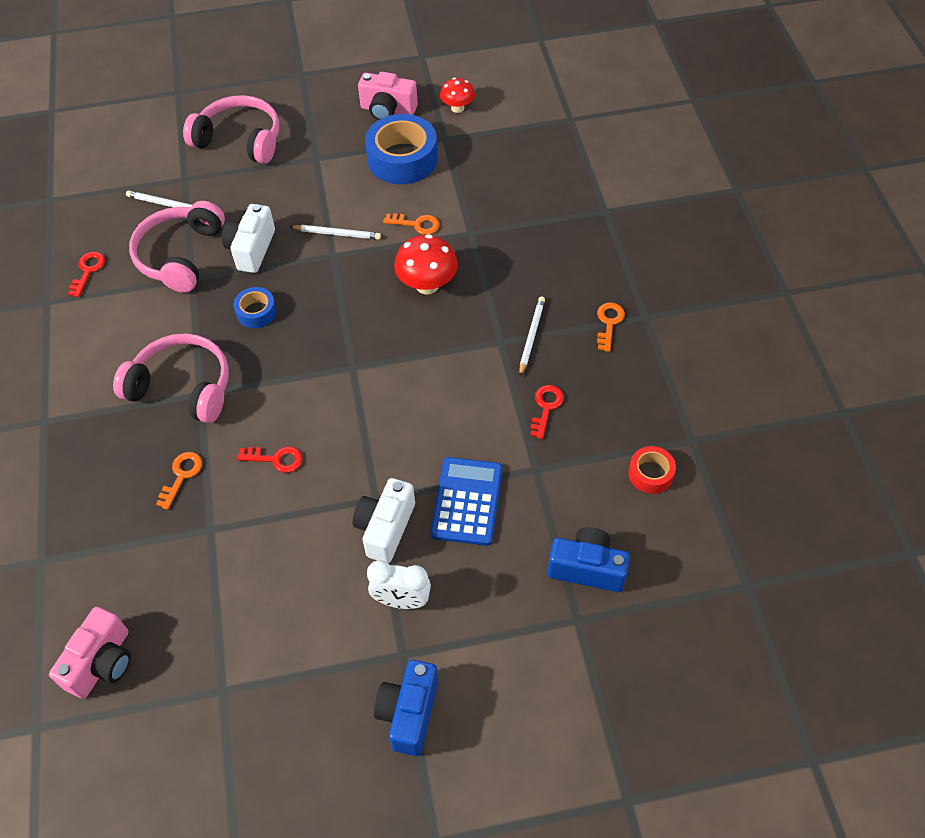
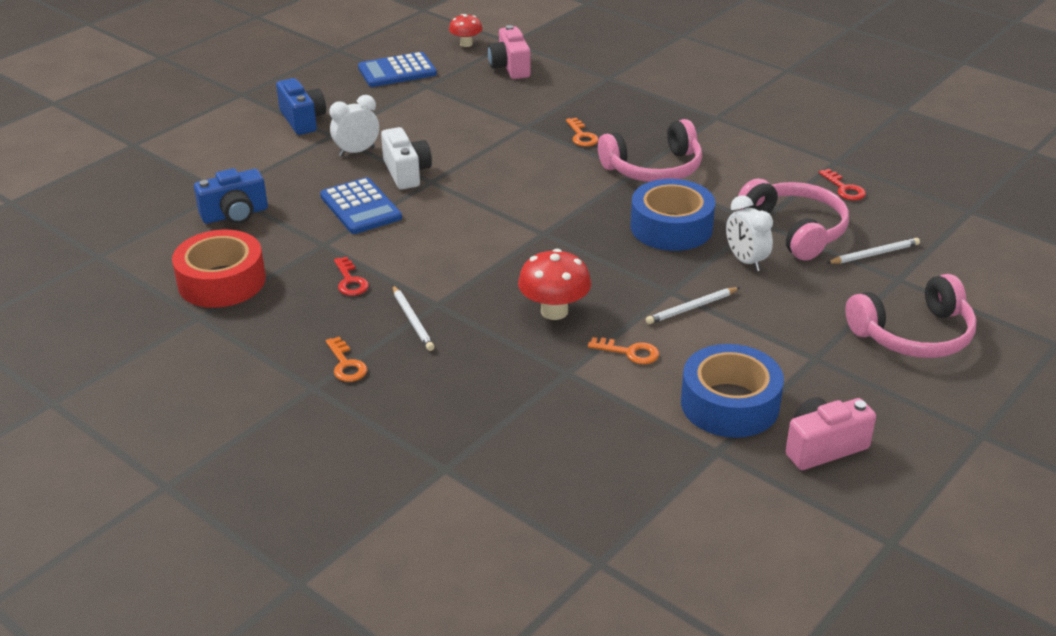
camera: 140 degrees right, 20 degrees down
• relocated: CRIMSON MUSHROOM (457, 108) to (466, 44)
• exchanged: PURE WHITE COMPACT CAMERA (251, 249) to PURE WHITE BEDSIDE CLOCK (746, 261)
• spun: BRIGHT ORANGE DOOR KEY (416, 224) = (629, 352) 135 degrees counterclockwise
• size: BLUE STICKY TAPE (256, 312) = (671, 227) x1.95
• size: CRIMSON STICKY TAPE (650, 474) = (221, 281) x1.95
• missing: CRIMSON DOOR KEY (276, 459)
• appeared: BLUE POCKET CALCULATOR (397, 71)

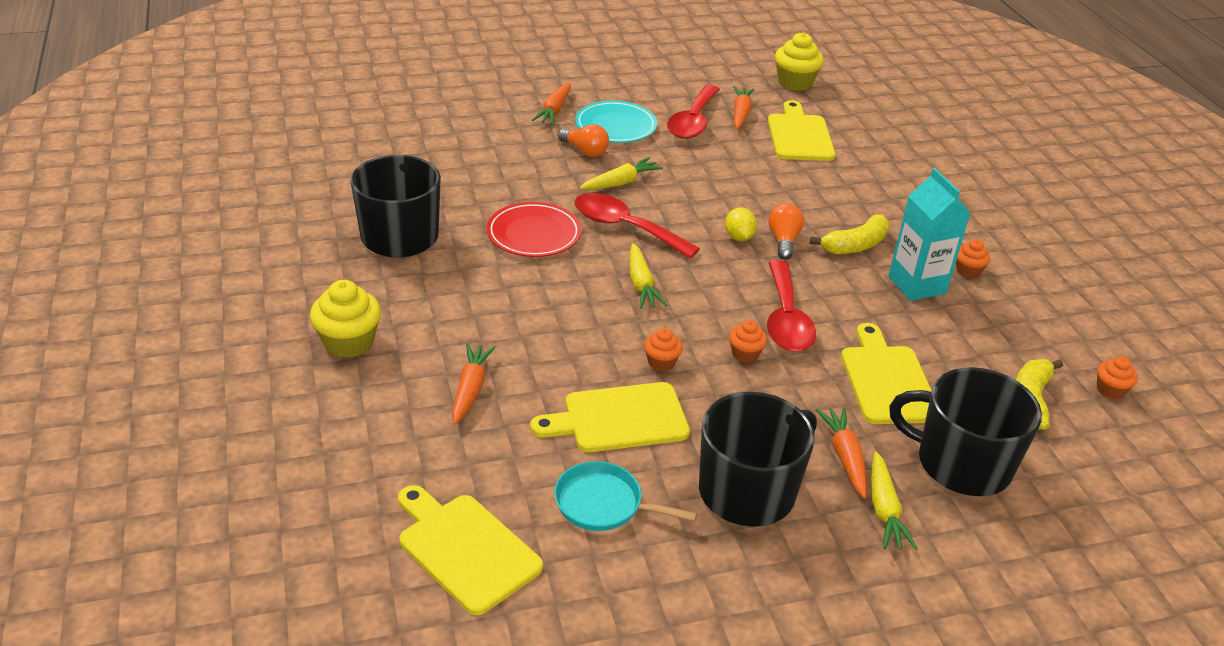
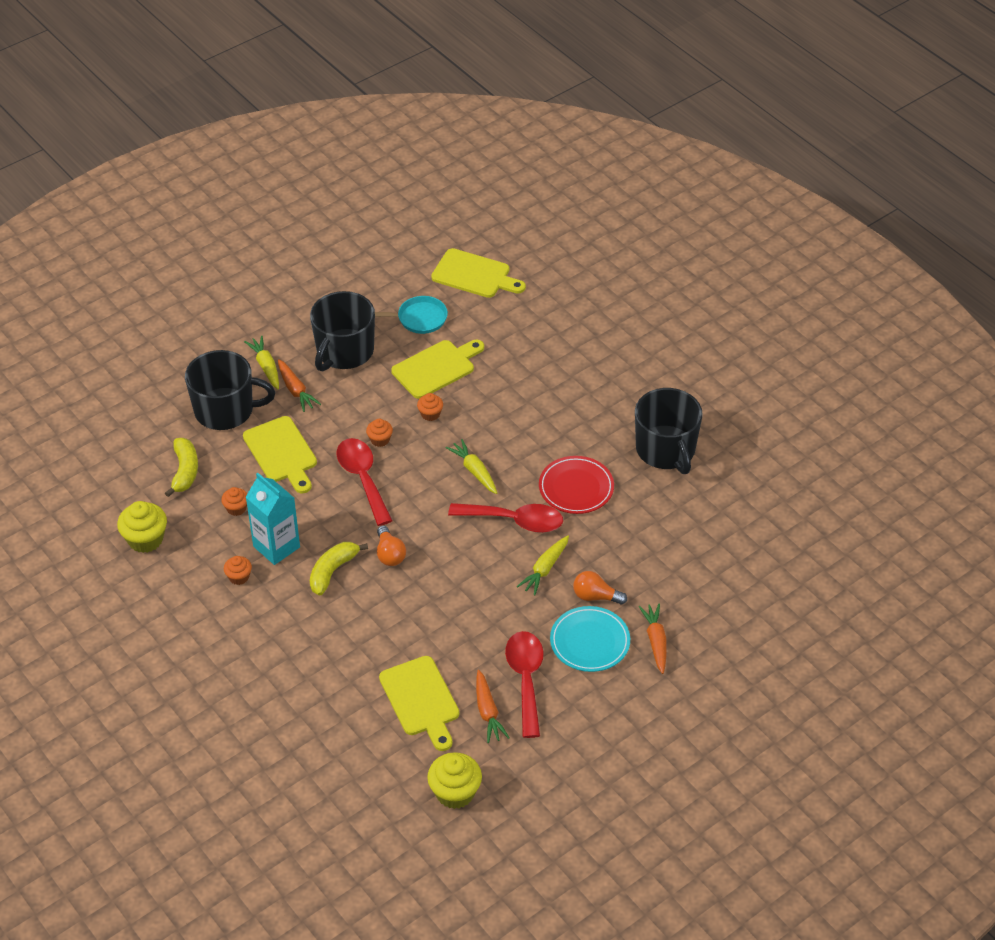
camera: 160 degrees right, 10 degrees up
• missing: YELLOW CITRUS FRUIT (739, 237)
• relocated: YELLOW MUFFIN (348, 342) to (145, 539)
• missing: BRIGHT ORANGE ROOT VEGETABLE (470, 389)
• relocated: BRIGHT ORANGE MUFFIN (1110, 390) to (236, 508)

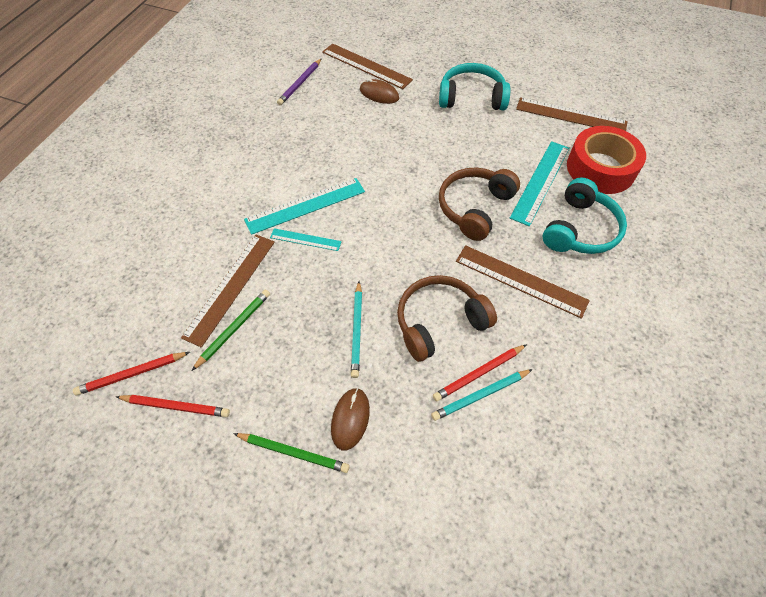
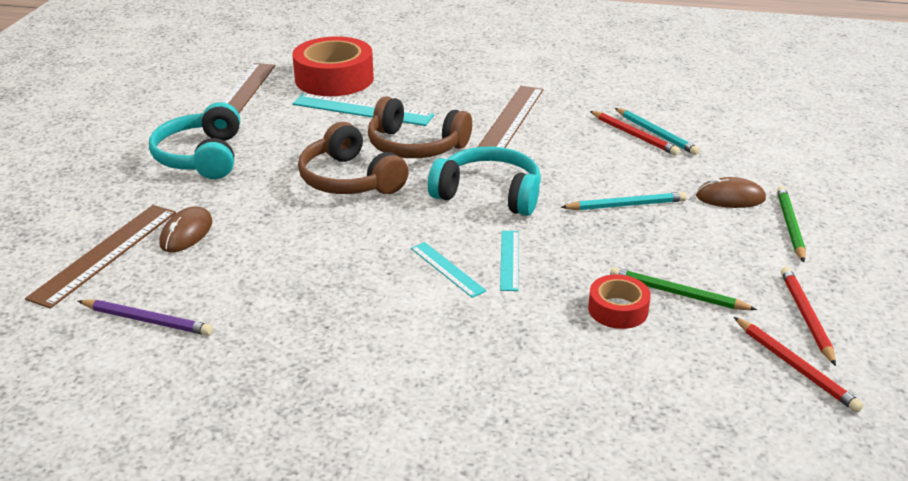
camera: 100 degrees left, 25 degrees down
• size: TEAL RULER (305, 206) = (447, 269) x0.56
• relocated: TEAL HEADPHONES (580, 229) to (489, 194)
• exchanged: RUSSET RULER (230, 287) to CRIMSON STICKY TAPE (618, 309)
• relocated: RUSSET HEADPHONES (439, 322) to (350, 179)

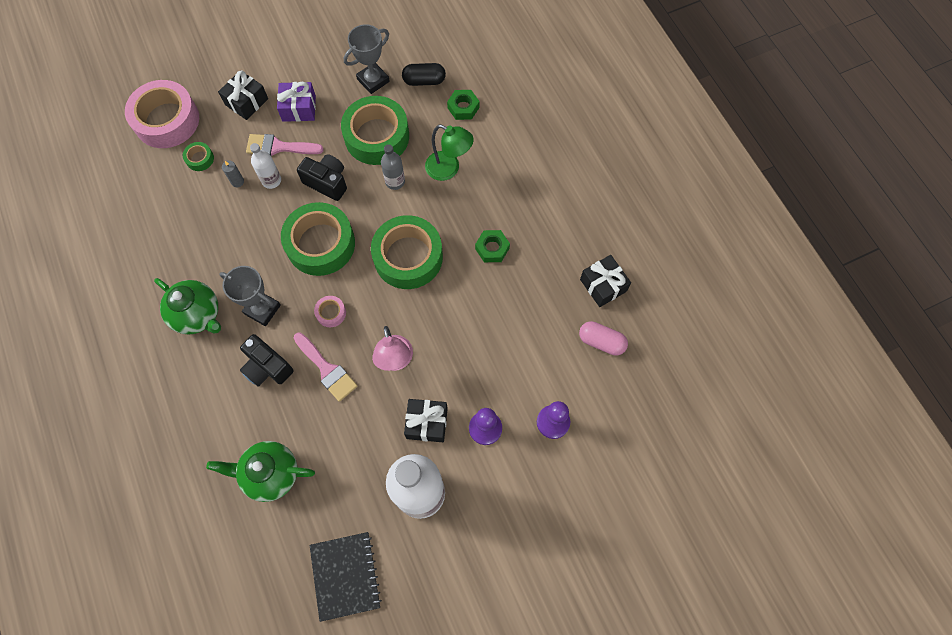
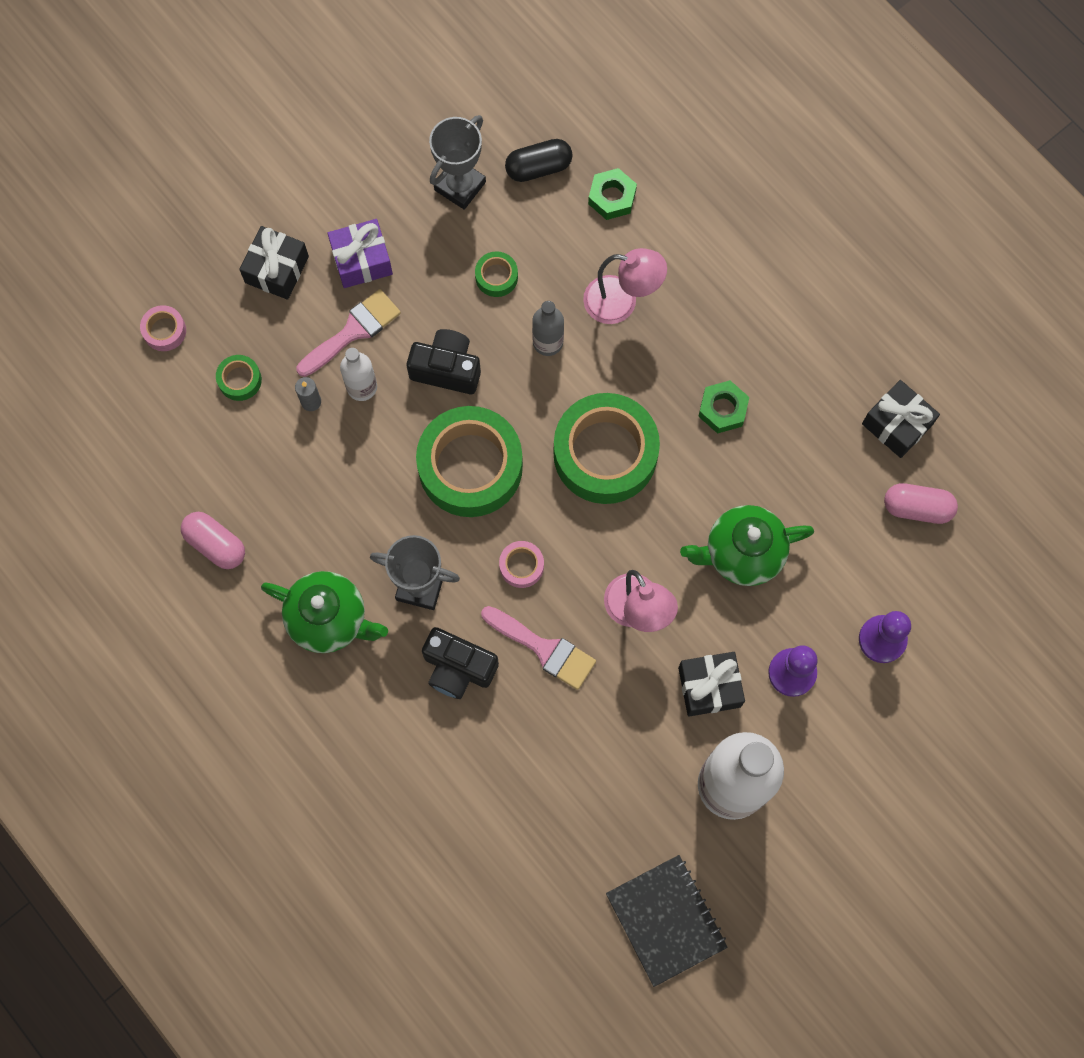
camera: 15 degrees left, 5 degrees up
• size: ROSE-PINK STICKY TAPE (167, 120) = (164, 331) x0.42
• size: GREEN STICKY TAPE (377, 136) = (496, 277) x0.42
• colour: GREEN READING LAMP (449, 169) to ROSE-PINK READING LAMP (621, 302)
• spun: ROSE-PINK BRUSH (279, 147) = (353, 331) 150 degrees clockwise
• relocated: GREEN TEAPOT (271, 474) to (742, 553)
• appeared: ROSE-PINK PILL SHAPE (216, 544)

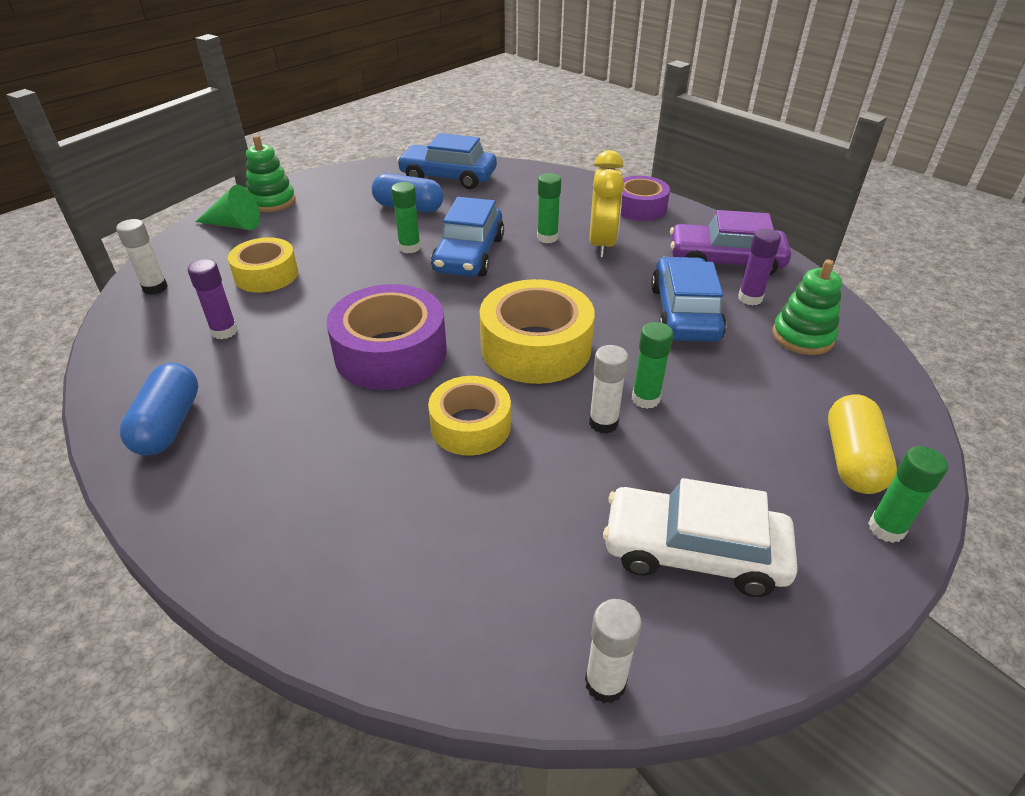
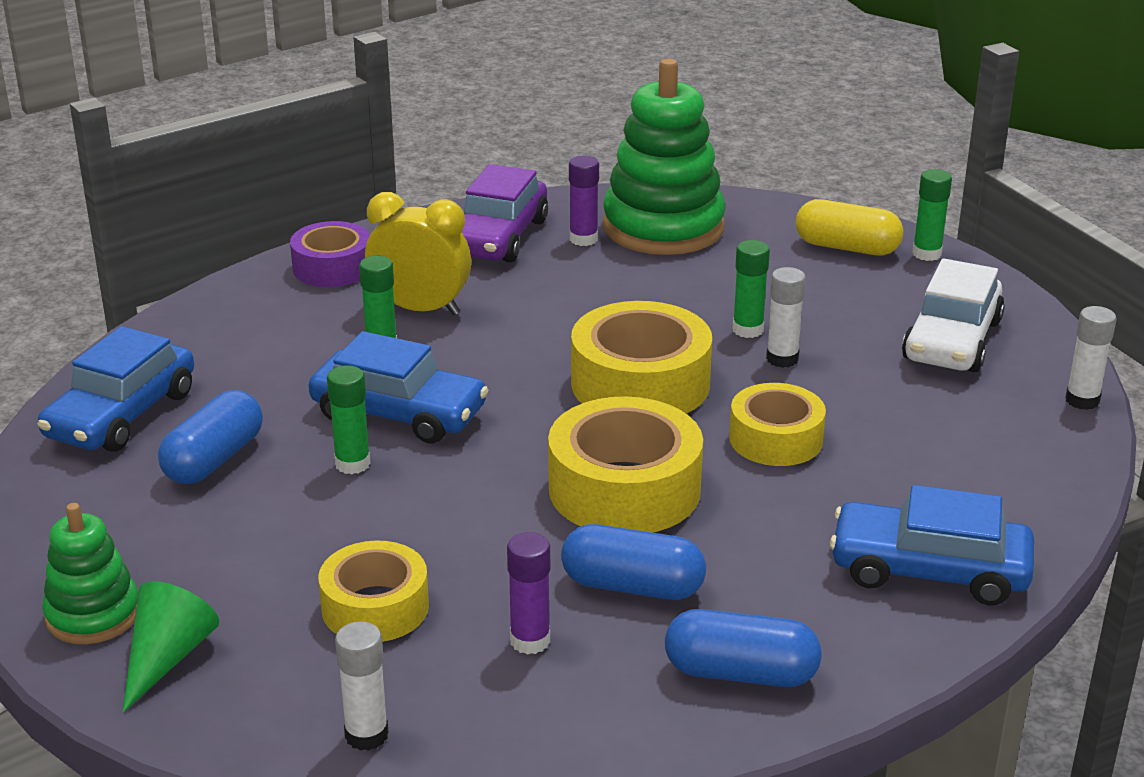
camera: 80 degrees left, 10 degrees down
• relocated: BLUE TOY CAR (684, 313) to (929, 570)
• size: GREEN STACKING RINGS (802, 337) = (663, 227) x1.85
• colour: ROYAL PURPLE STICKY TAPE (391, 353) to YELLOW STICKY TAPE (624, 489)
• appeared: BLUE PILL SHAPE (632, 586)

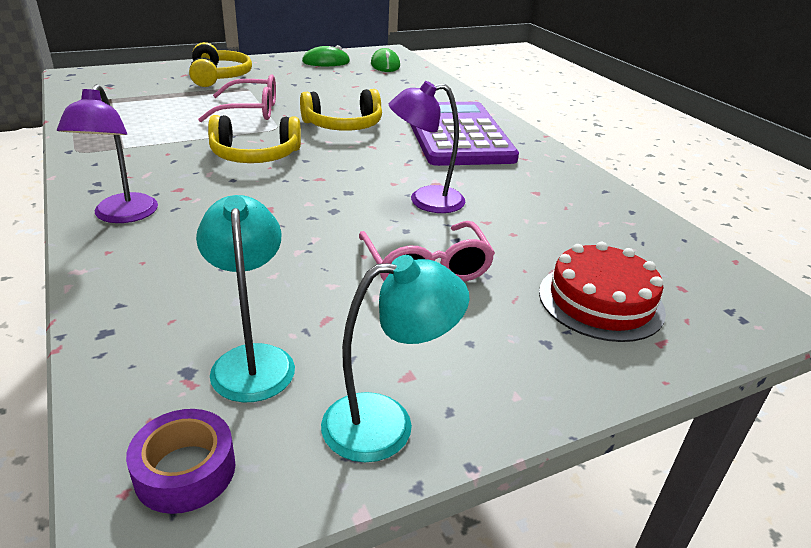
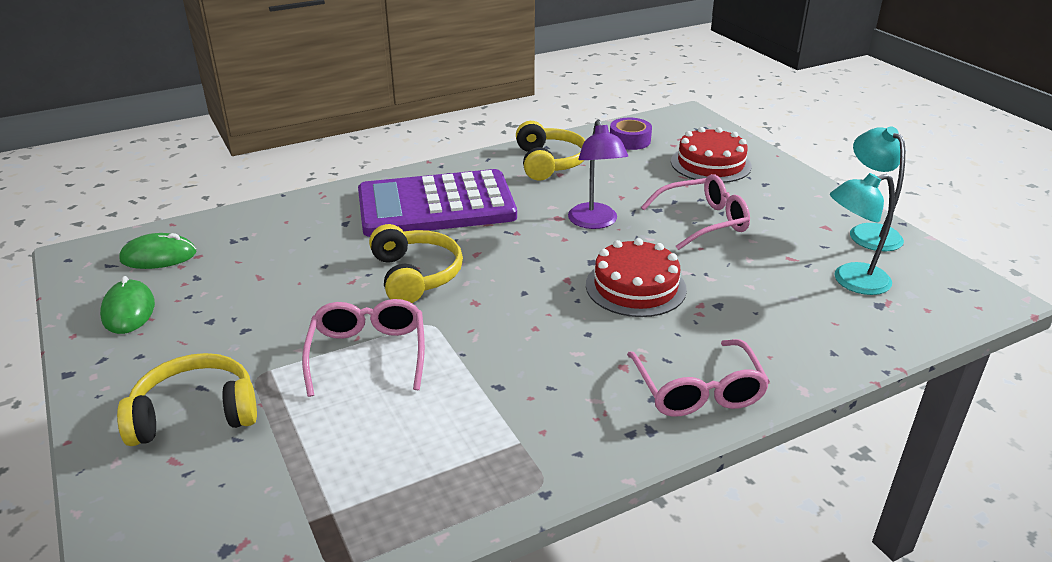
camera: 90 degrees left, 0 degrees up
• exchanged: ROYAL PURPLE READING LAMP (122, 216) to ROSE-PINK GLASSES (698, 391)
• relocated: YELLOW HEADPHONES (255, 155) to (549, 162)
• relocated: ROYAL PURPLE STICKY TAPE (185, 471) to (630, 140)
• appeared: CRIMSON LAYER CAKE (635, 287)

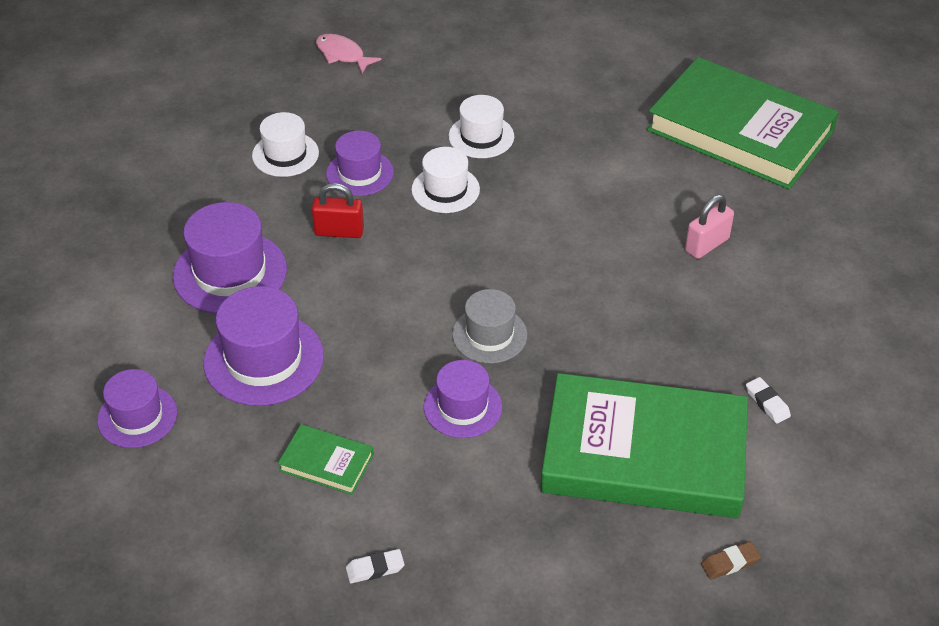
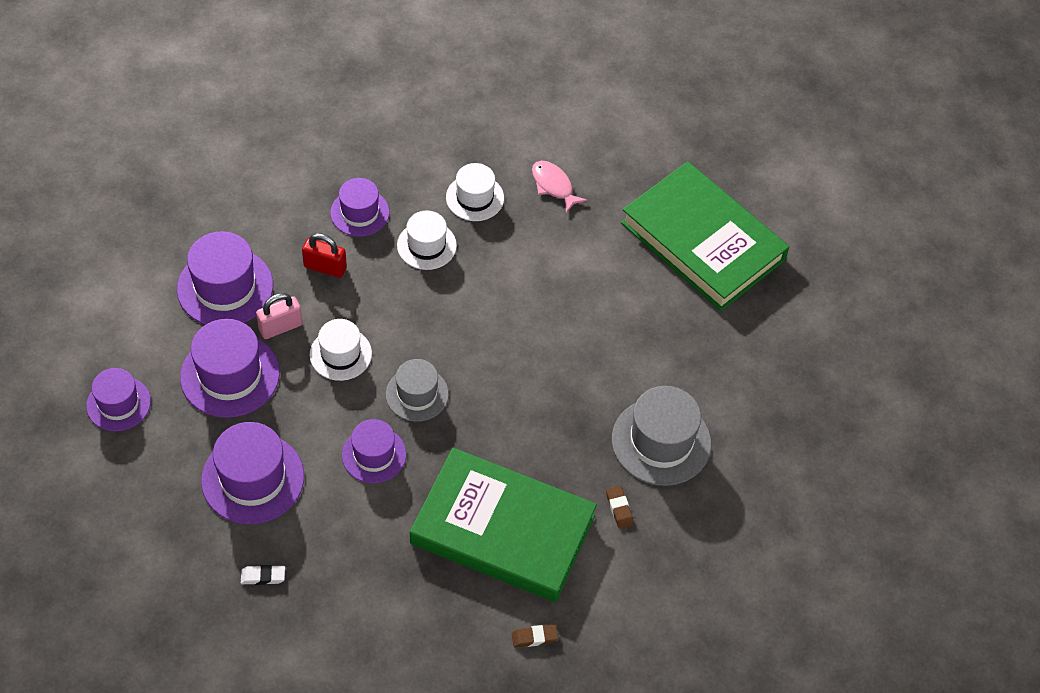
camera: 10 degrees right, 10 degrees up
• relocated: ROSE-PINK FISH (342, 55) to (553, 186)
• relocated: PURE WHITE TOP HAT (285, 154) to (340, 354)
• relocated: ROSE-PINK PADLOCK (706, 245) to (280, 327)
• colour: PURE WHITE ERASER (767, 403) to RUSSET ERASER (619, 508)
• exchanged: GREEN BOOK (326, 462) to ROYAL PURPLE TOP HAT (253, 478)
• appeared: GRAY TOP HAT (661, 441)

